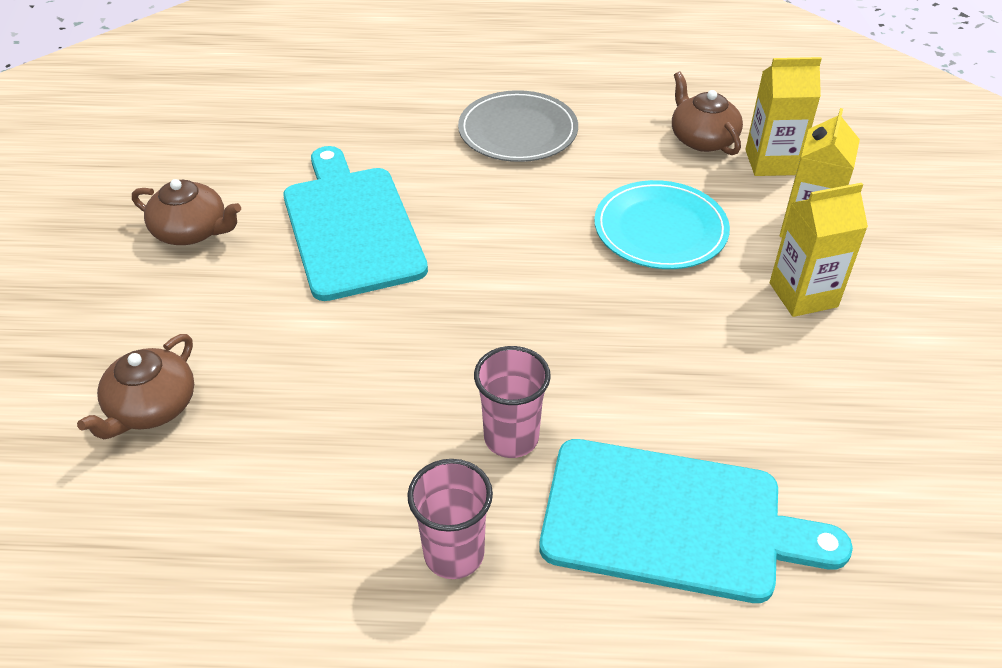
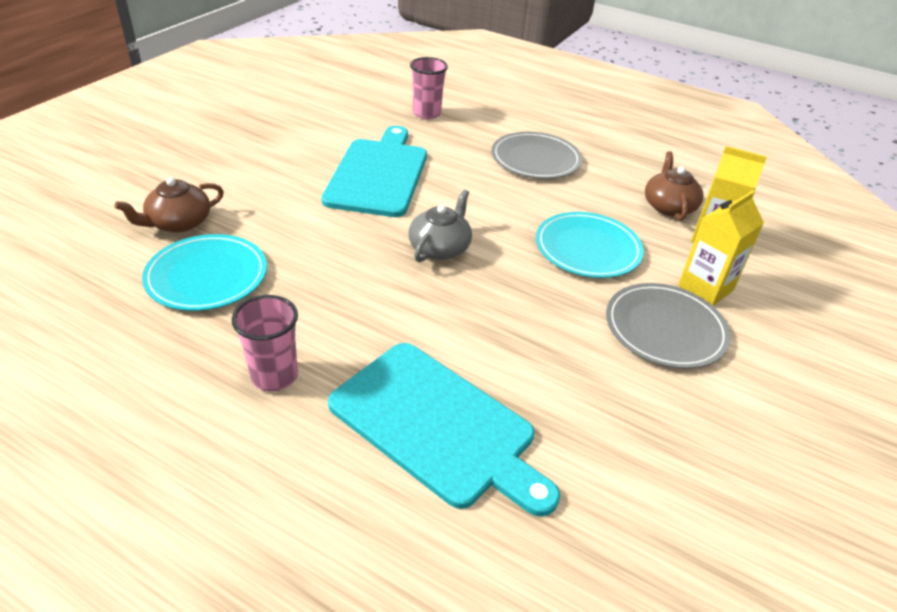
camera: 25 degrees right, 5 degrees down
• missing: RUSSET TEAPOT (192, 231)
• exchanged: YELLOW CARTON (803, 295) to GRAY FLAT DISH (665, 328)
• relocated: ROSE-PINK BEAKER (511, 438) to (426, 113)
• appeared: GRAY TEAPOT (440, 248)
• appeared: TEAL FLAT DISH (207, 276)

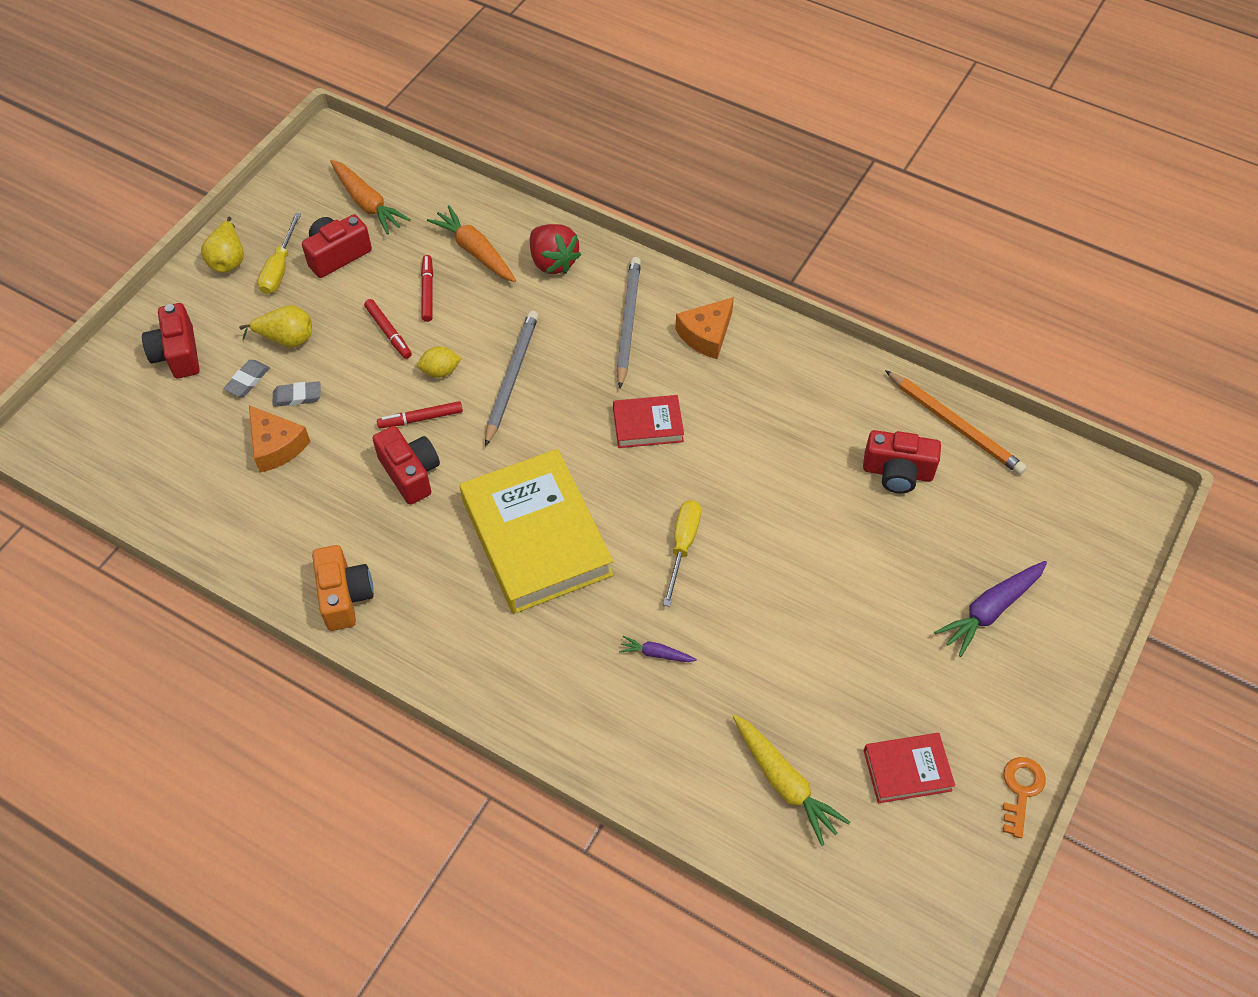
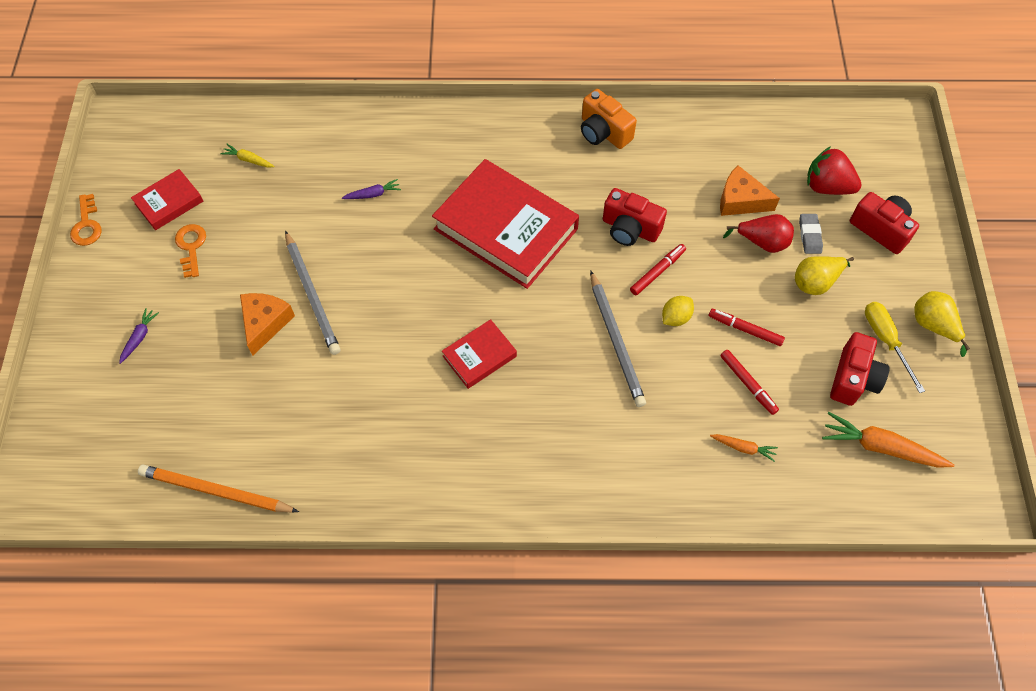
camera: 150 degrees right, 5 degrees up
• size: BRIGHT ORANGE ROOT VEGETABLE (475, 251) = (743, 448) x0.52
• relocated: CRIMSON TOY STRAWBERRY (553, 262) to (827, 186)
• relocated: GRAY PENCIL (628, 322) to (312, 295)
• relocated: BRIGHT ORANGE CHEESE (706, 335) to (265, 323)
• exchanged: GRAY ERASER (297, 396) to CRIMSON PEAR FRUIT (762, 242)
• missing: CRIMSON COMPACT CAMERA (897, 472)
• colour: YELLOW BOOK (536, 537) to CRIMSON BOOK (506, 229)
• missing: YELLOW SCREWDRIVER (683, 546)
• size: ROYAL PURPLE ROOT VEGETABLE (990, 610) = (139, 337) x0.52
• size: YELLOW ROOT VEGETABLE (784, 783) = (248, 160) x0.52
• appeared: BRIGHT ORANGE DOOR KEY (191, 247)

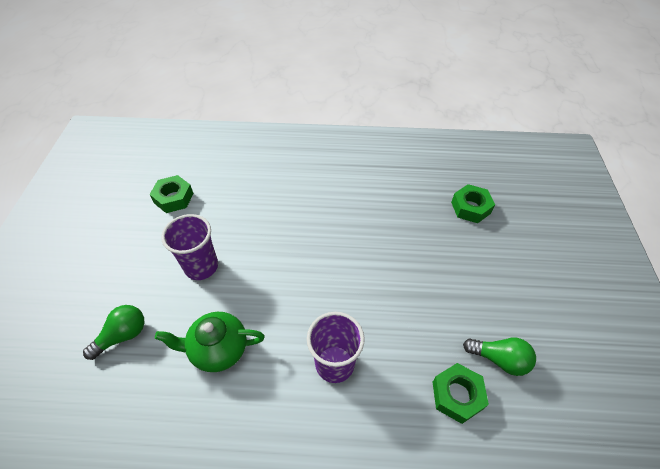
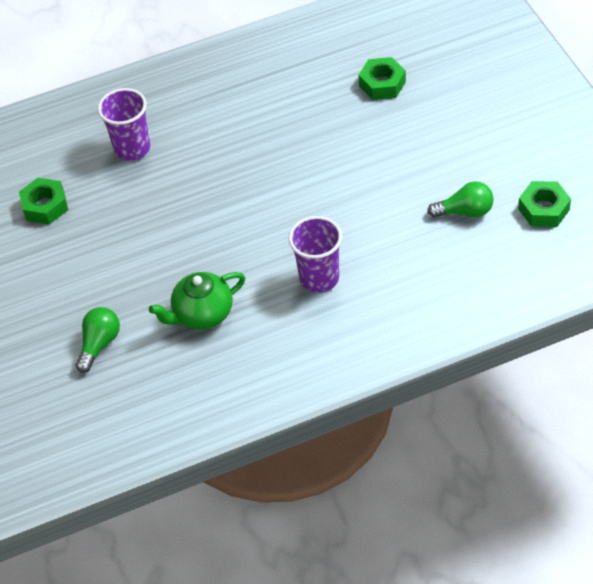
camera: 20 degrees left, 0 degrees up
• relocated: ROYAL PURPLE BEAKER (201, 266) to (132, 148)
• relocated: GREEN HEXAGON NUT (457, 395) to (543, 209)

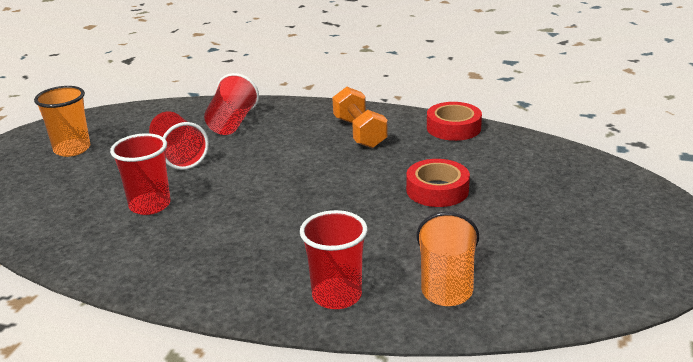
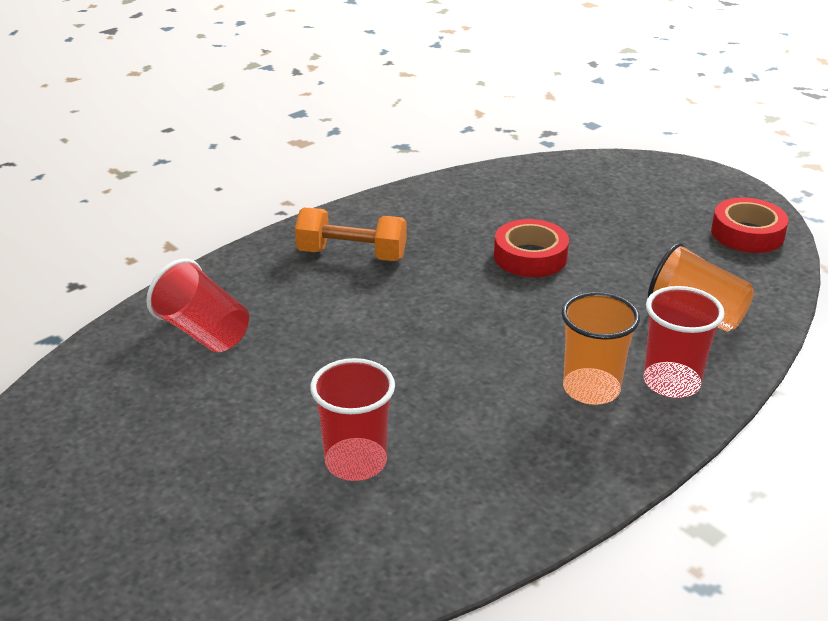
camera: 60 degrees left, 5 degrees up
• relocated: BRIGHT ORANGE BEAKER (72, 149) to (591, 389)
• relocated: CRIMSON STICKY TAPE (453, 128) to (747, 234)
• missing: CRIMSON BEAKER (179, 156)

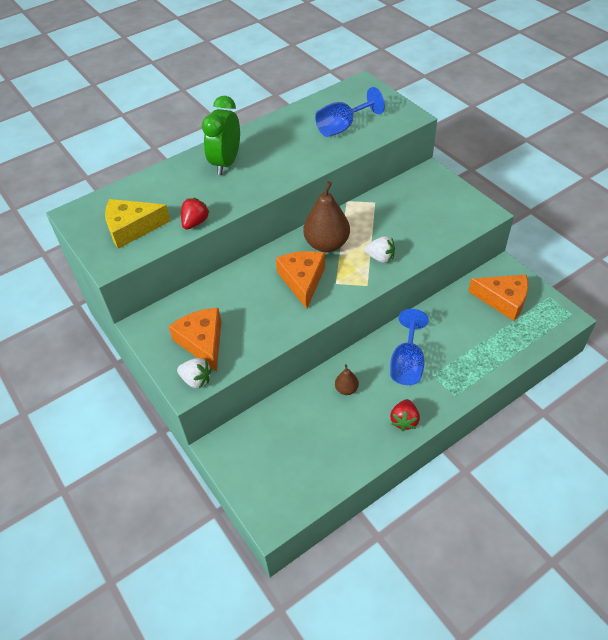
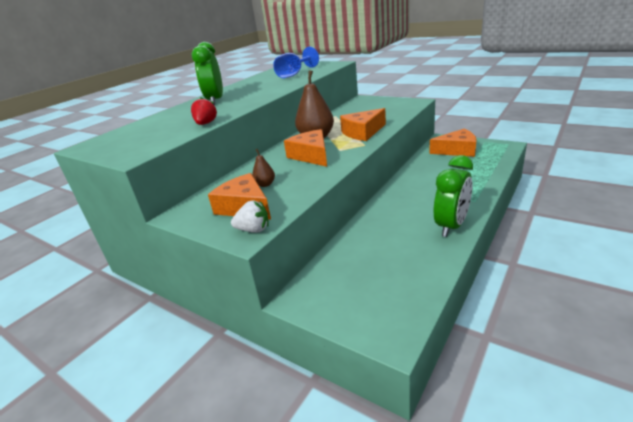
camera: 20 degrees left, 20 degrees down
• missing: YELLOW CHEESE (132, 228)
• exchanged: PURE WHITE TOY STRAWBERRY (380, 258) to BRIGHT ORANGE CHEESE (363, 132)
• missing: BLUE CHALICE (407, 363)
• relocated: RUSSET PEAR FRUIT (346, 389) to (265, 184)
• exchanged: CRIMSON TOY STRAWBERRY (404, 420) to GREEN BEDSIDE CLOCK (451, 226)

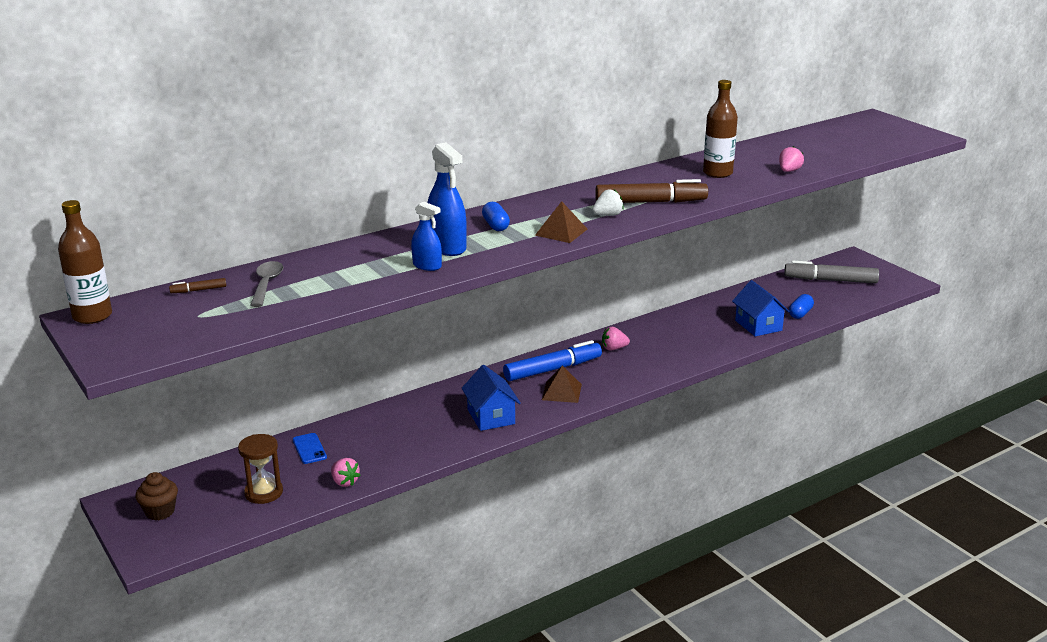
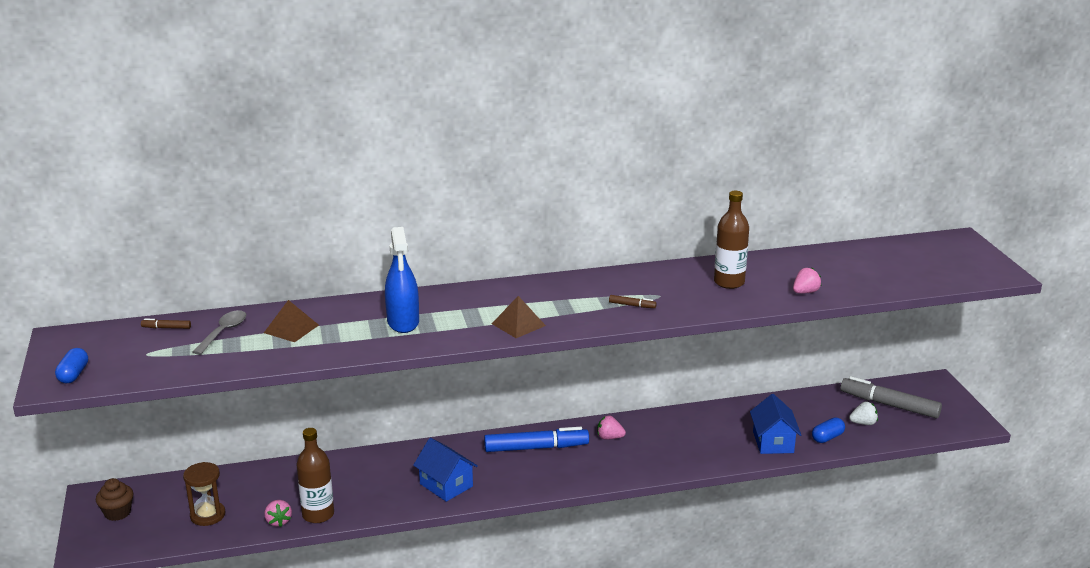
camera: 20 degrees right, 0 degrees up
• size: RUSSET MARKER (650, 202) = (632, 305) x0.42
• relocated: PURE WHITE TOY STRAWBERRY (608, 215) to (863, 423)
• relocated: RUSSET DRINK BOTTLE (92, 316) to (318, 514)
• missing: BLUE SPRAY BOTTLE (427, 266)
• relocated: BLUE PILL SHAPE (495, 225) to (73, 375)
• spun: BLUE COTTAGE (491, 417) = (446, 485) 45 degrees counterclockwise
• relocated: RUSSET PYRAMID (561, 392) to (291, 328)
• missing: BLUE PHONE (309, 449)

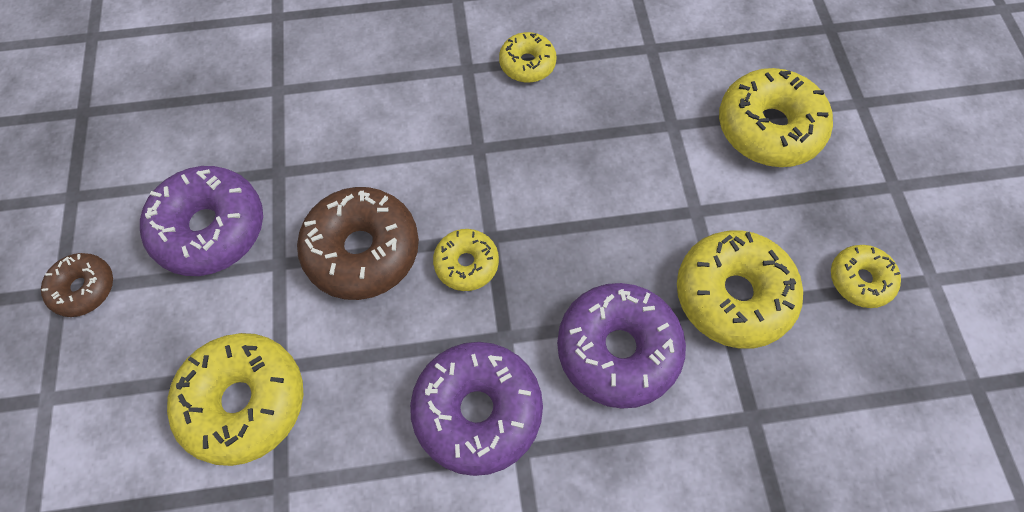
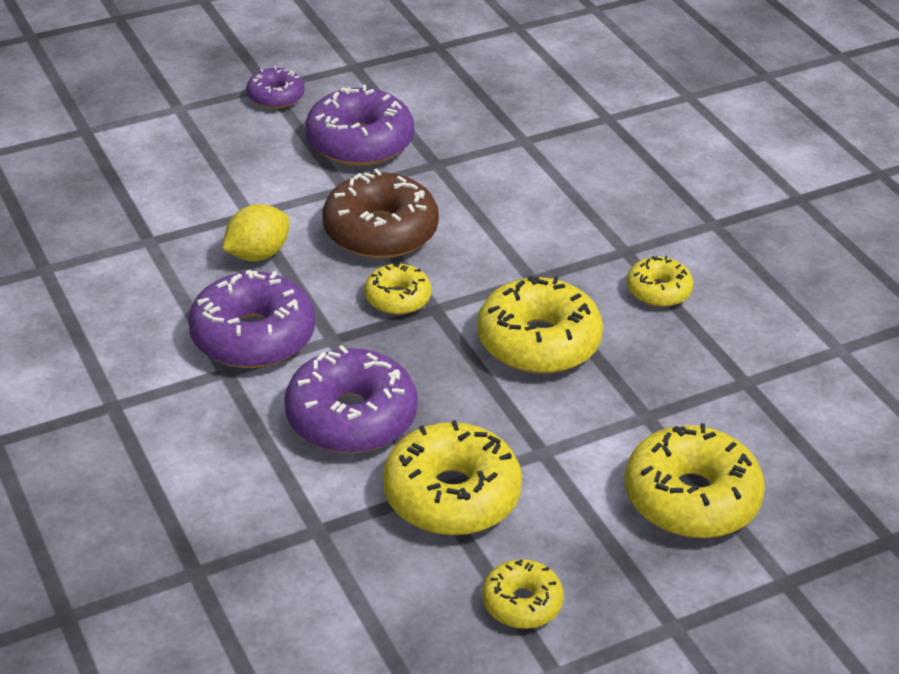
camera: 70 degrees right, 25 degrees down
• colour: RUSSET GLAZED DONUT (84, 288) to ROYAL PURPLE GLAZED DONUT (275, 97)
• relocated: YELLOW GLAZED DONUT (244, 402) to (538, 342)
• appeared: YELLOW CITRUS FRUIT (257, 254)

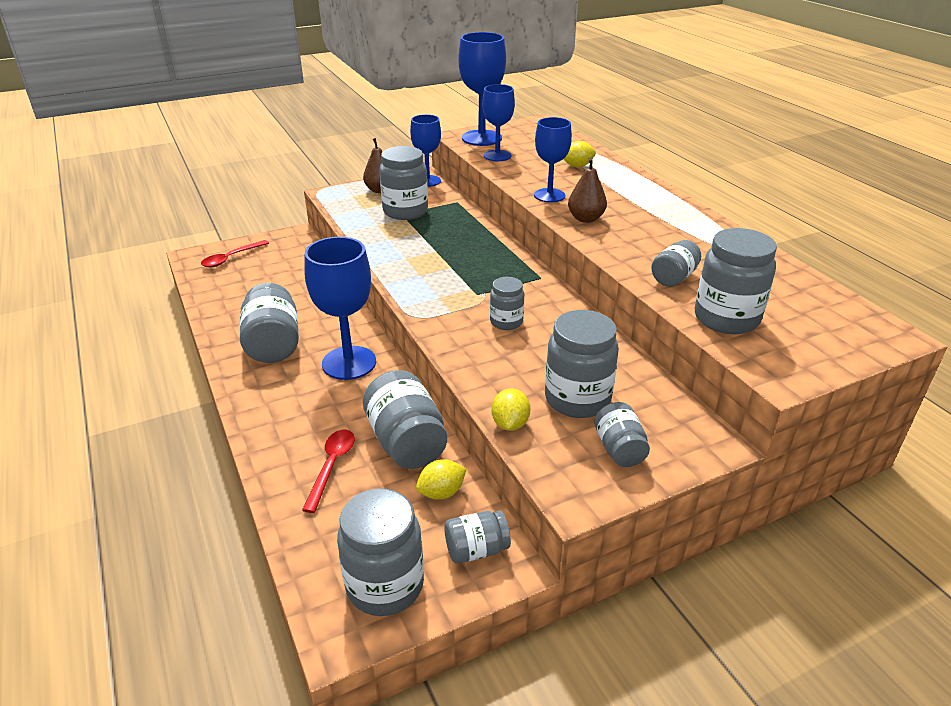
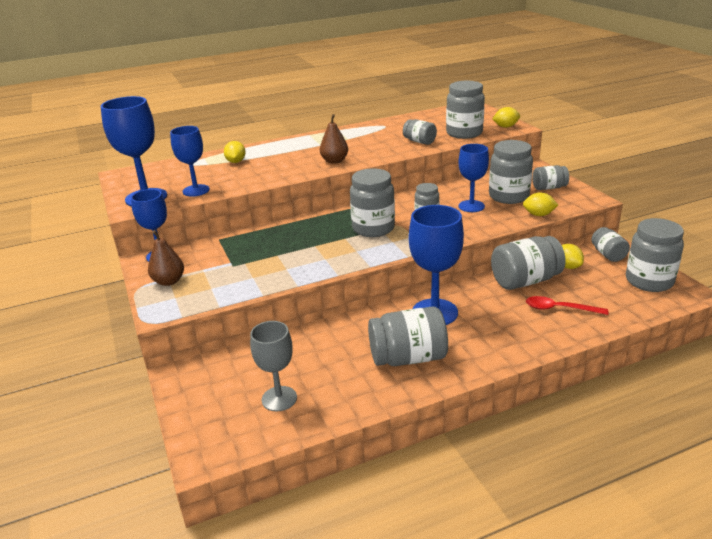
camera: 85 degrees left, 5 degrees down
• relocated: BLUE CHALICE (549, 195) to (471, 206)
• relocated: GRAY JAR (405, 211) to (373, 228)
• missing: CRIMSON TEASPOON (231, 258)
• appeared: YELLOW CITRUS FRUIT (505, 127)
• appeared: GRAY CHALICE (279, 398)

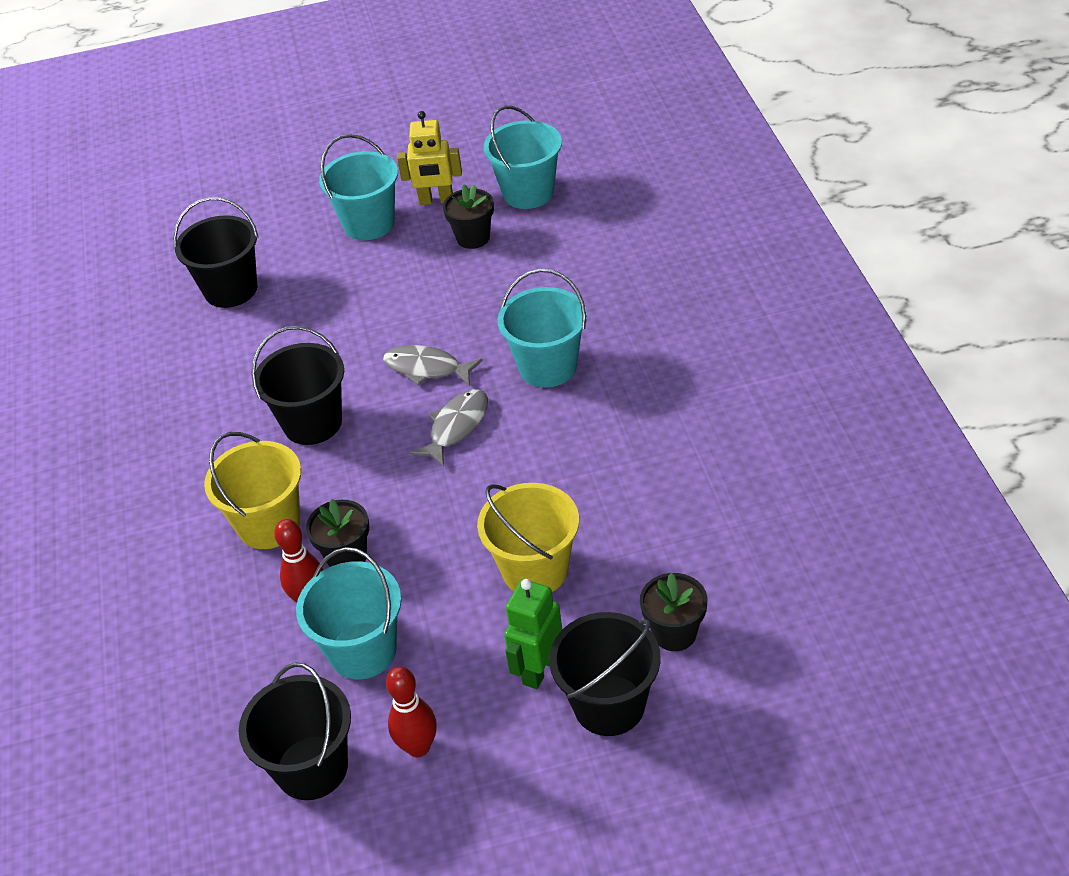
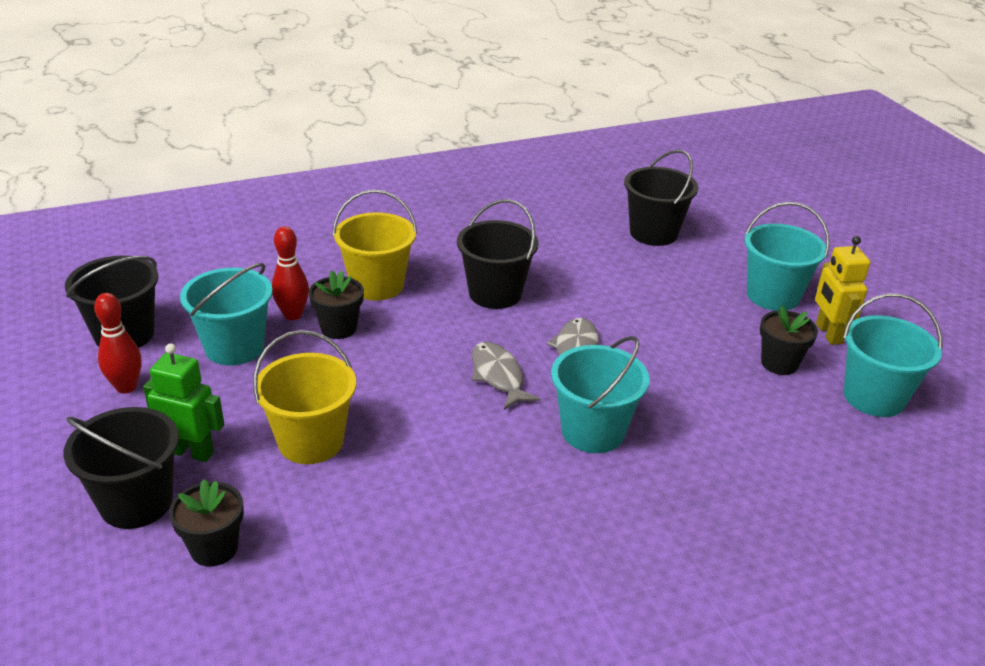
camera: 75 degrees right, 10 degrees down
• spun: GRAY FISH (456, 427) = (498, 376) 135 degrees counterclockwise

